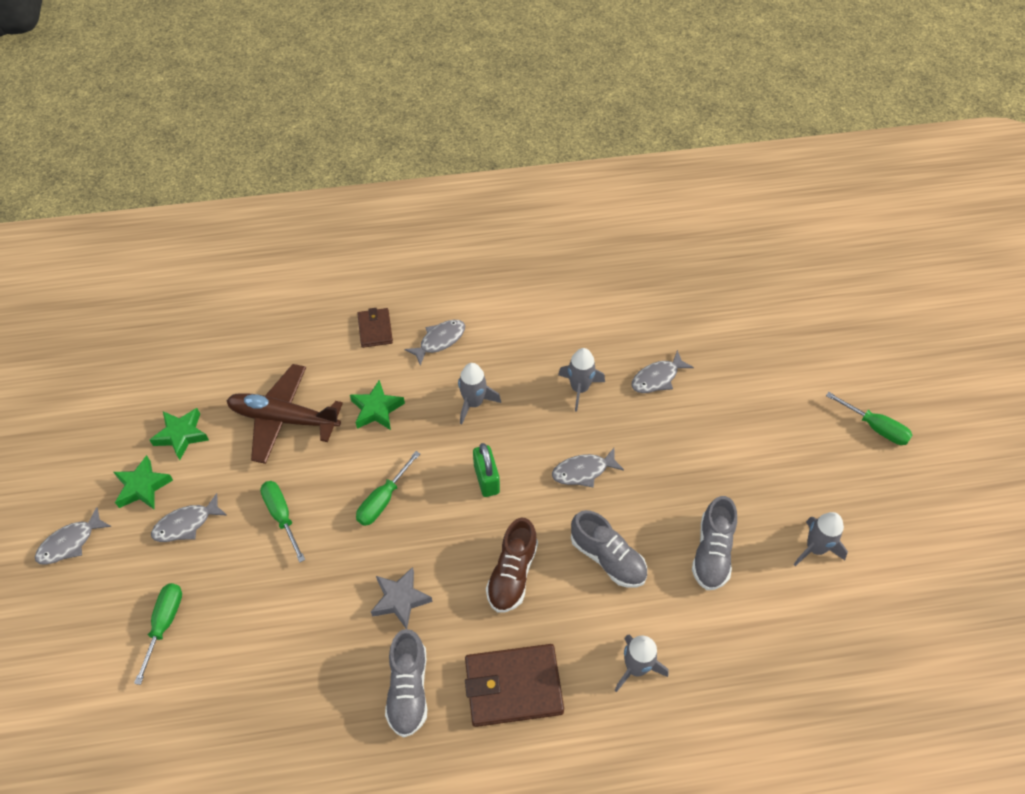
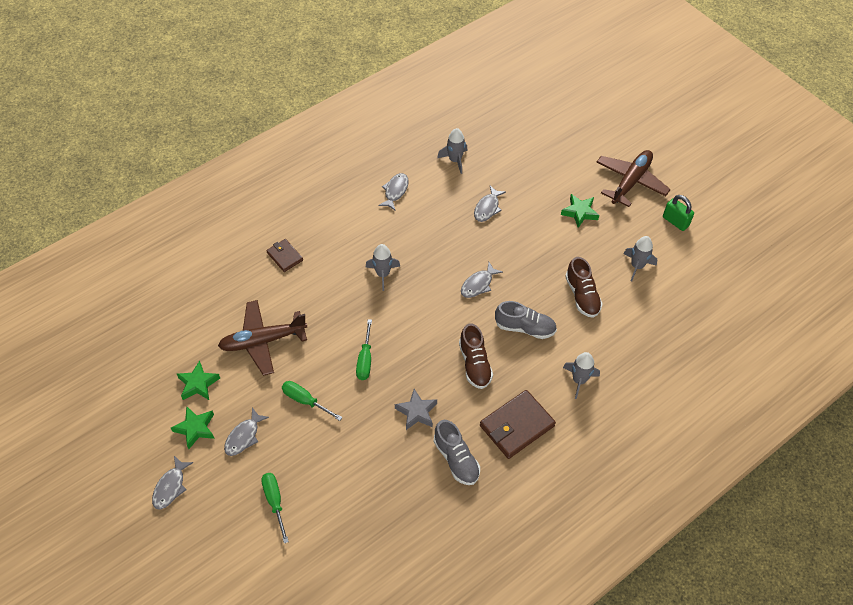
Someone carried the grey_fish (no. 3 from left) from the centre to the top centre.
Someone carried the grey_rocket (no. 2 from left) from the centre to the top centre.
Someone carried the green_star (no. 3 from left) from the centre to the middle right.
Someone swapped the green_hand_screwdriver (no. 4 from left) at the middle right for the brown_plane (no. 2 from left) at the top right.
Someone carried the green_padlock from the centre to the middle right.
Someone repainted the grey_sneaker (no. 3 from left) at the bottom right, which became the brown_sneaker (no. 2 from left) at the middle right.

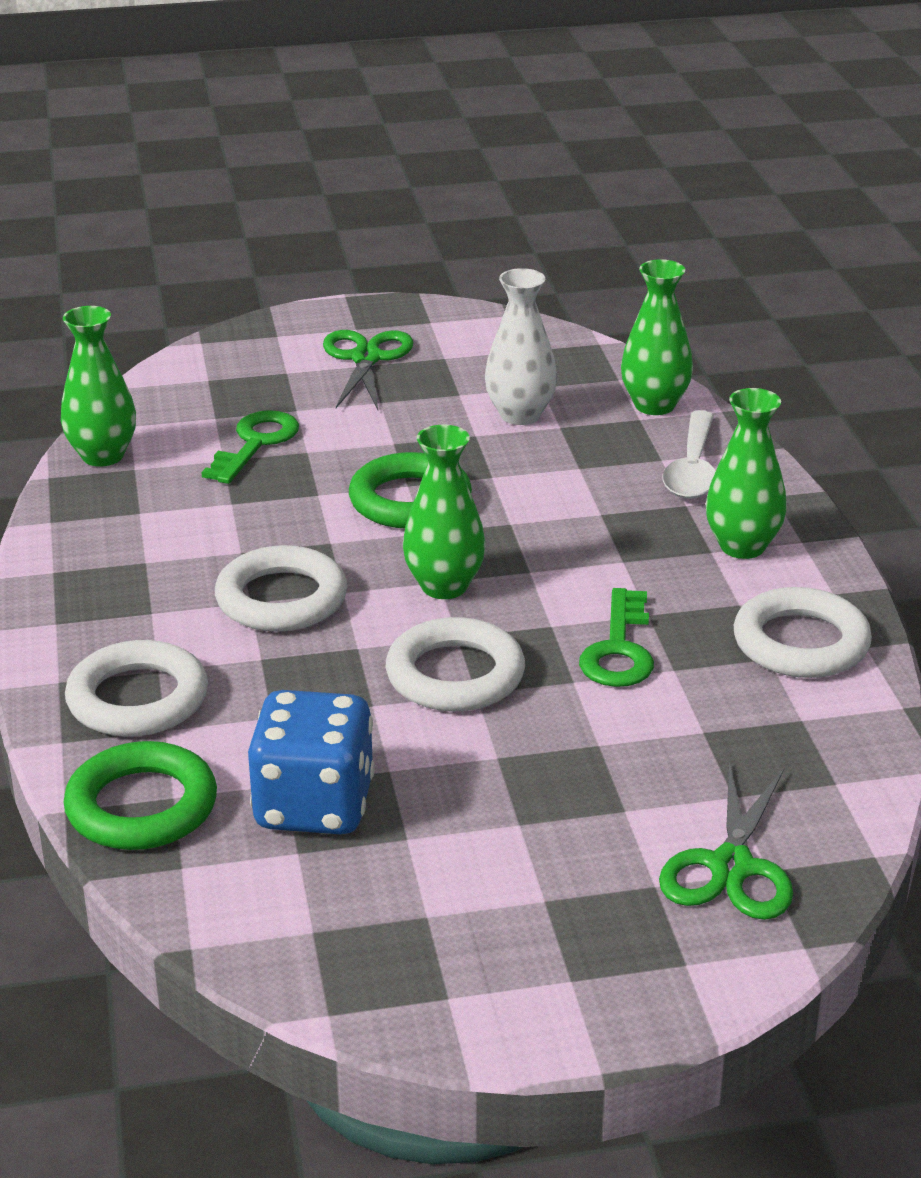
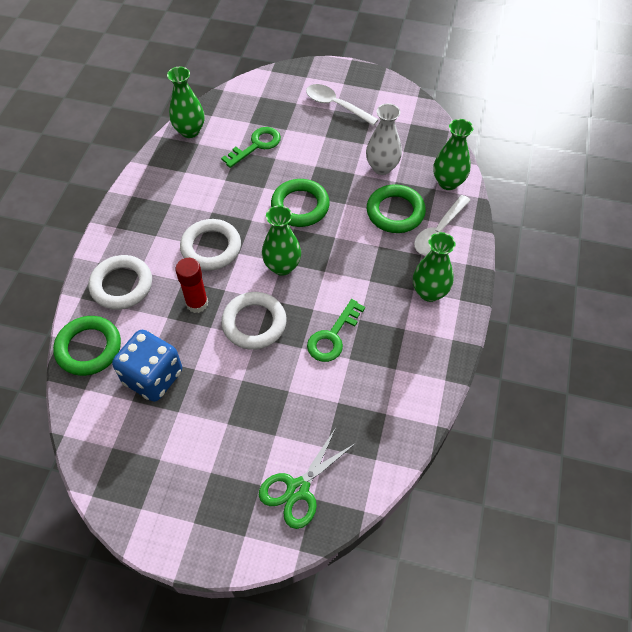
Someone swapped the green_pair_of_scissors (no. 1 from left) at the top centre for the pure_white_teaspoon (no. 1 from left) at the top centre.
Someone took away the pure_white_torus (no. 4 from left) at the middle right.
Someone put down the green_torus (no. 3 from left) at the top centre.
Someone put down the red_glue_stick at the middle left.

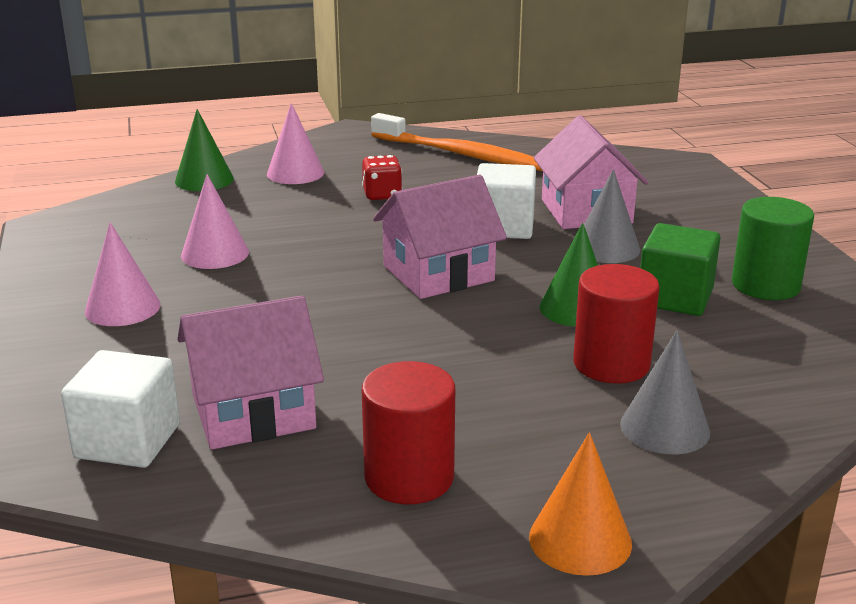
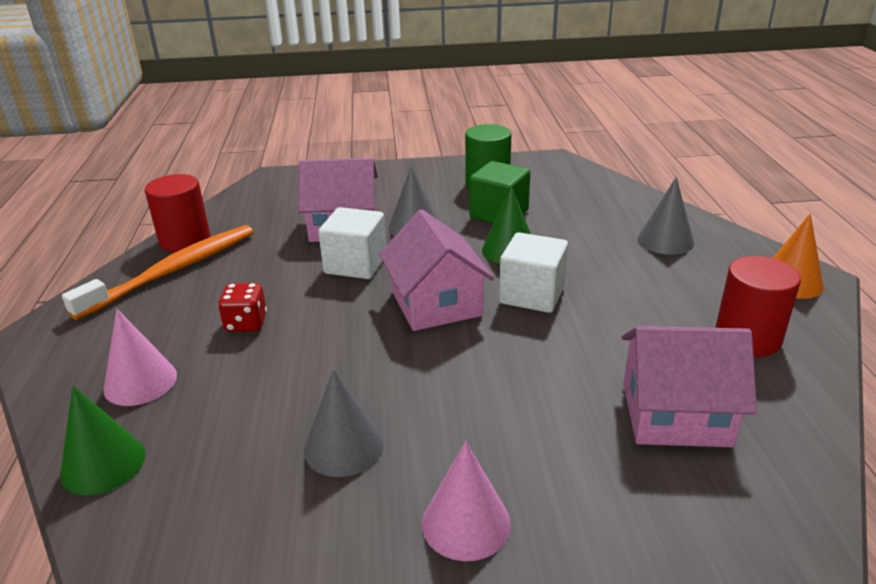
Someone repainted the pink_cone (no. 2 from left) at the middle left, which became the grey_cone (no. 1 from left) at the bottom centre.
Someone carried the red_solid_cylinder (no. 2 from left in the first image) from the middle right to the middle left.
Someone rotated the pink_toy_house (no. 1 from left in the first image) at the middle left by 75 degrees counterclockwise.
Someone carried the pure_white_cube (no. 1 from left in the first image) from the bottom left to the centre.

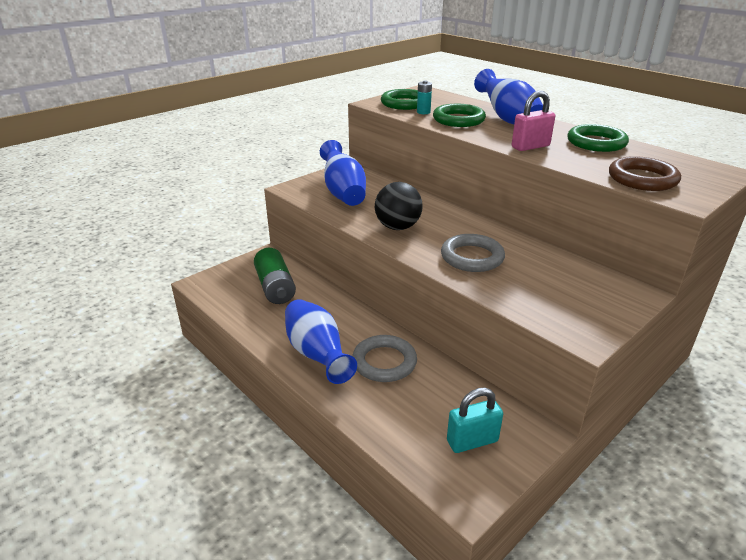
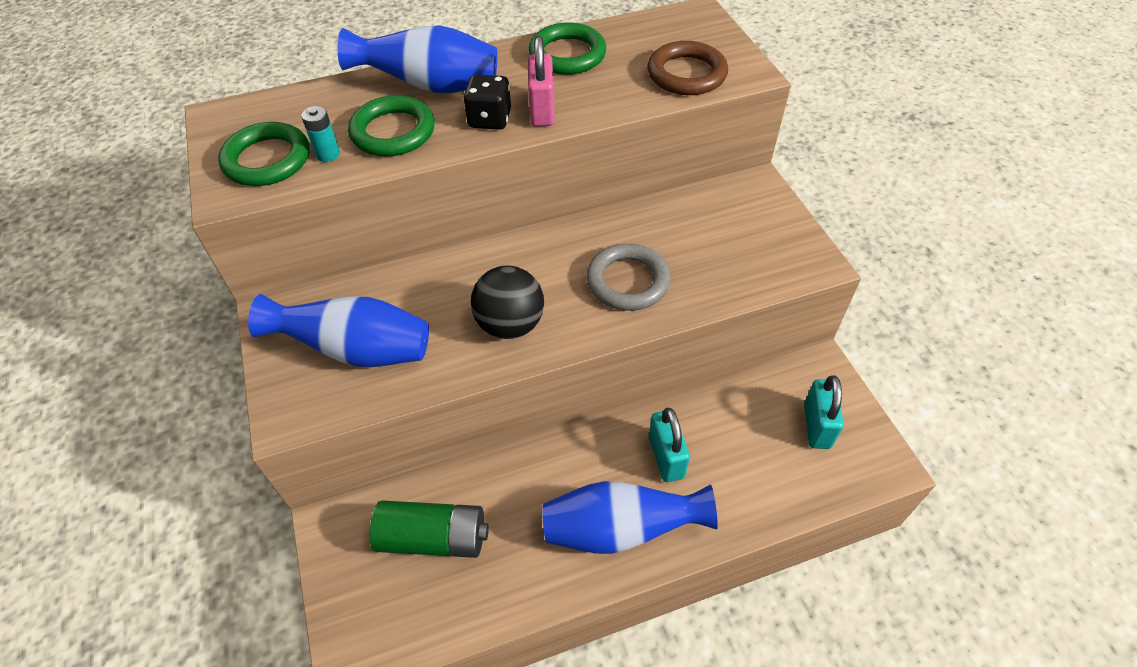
Someone swapped the grey_torus (no. 1 from left) at the centre for the teal_padlock (no. 1 from left) at the bottom centre.
Someone put down the ebony_dice at the top centre.

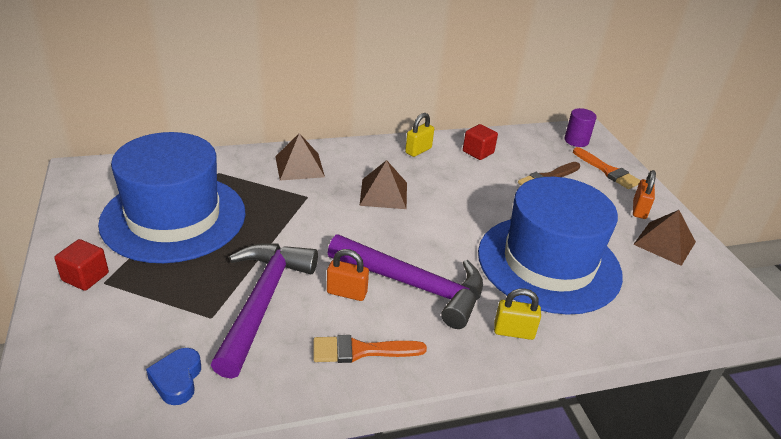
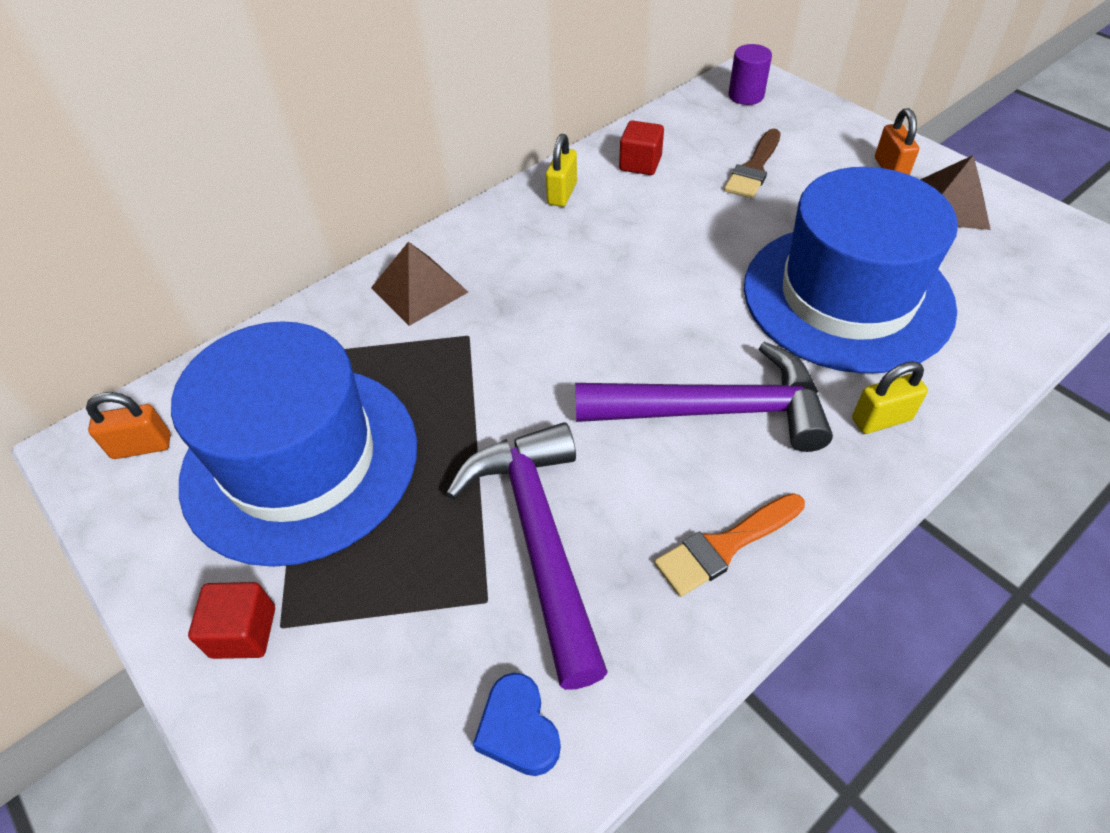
Someone took away the orange_brush (no. 2 from left) at the middle right.
Someone took away the brown_solid_pyramid (no. 2 from left) at the centre.
Someone carried the orange_padlock (no. 1 from left) from the centre to the middle left.

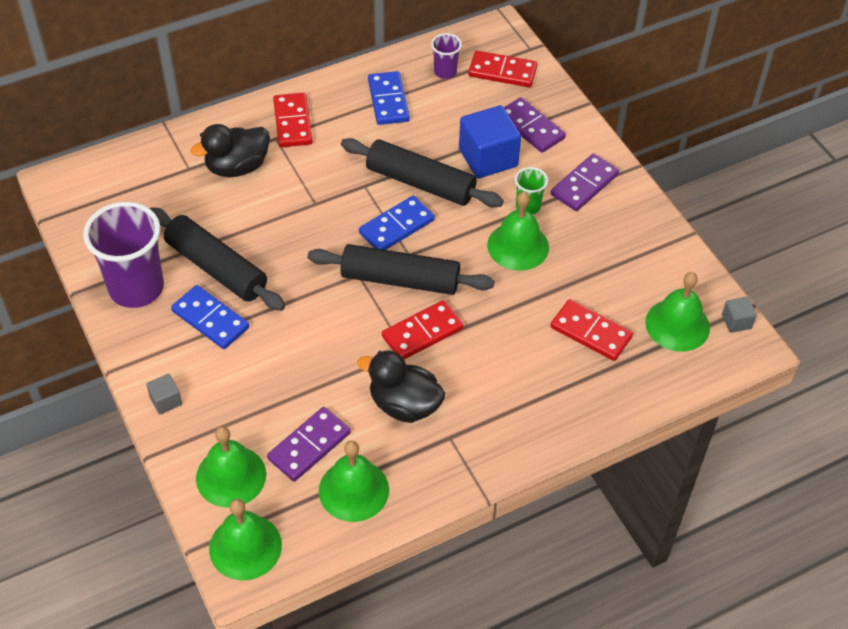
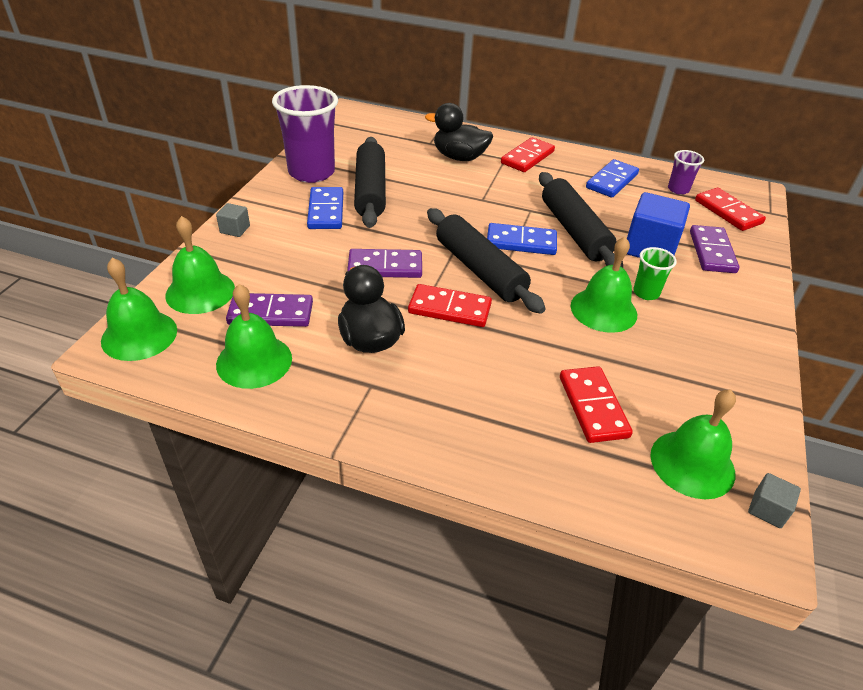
Someone carried the violet_domino (no. 3 from left in the first image) from the top right to the centre.

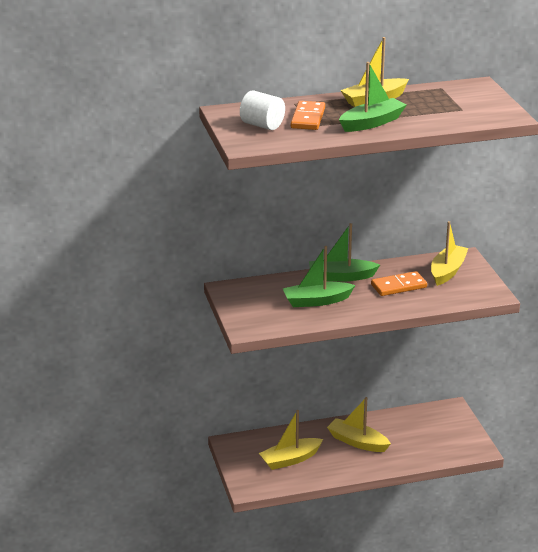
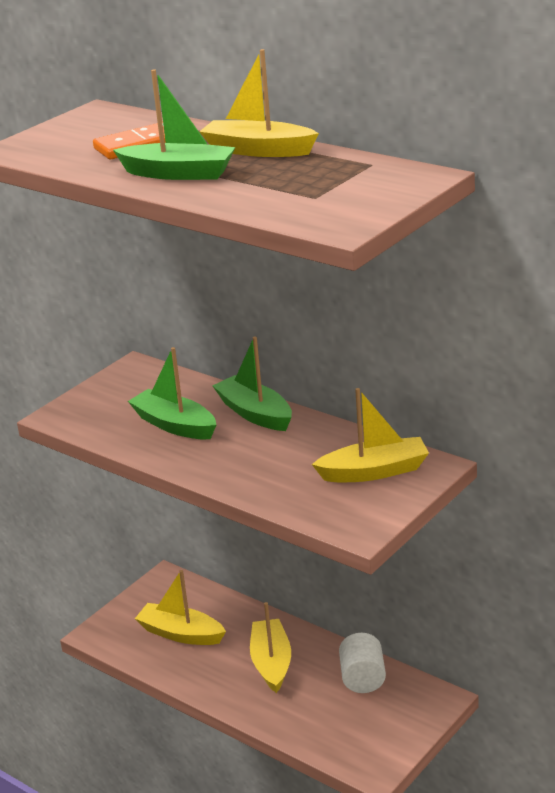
Someone carried the pure_white_solid_cylinder from the top centre to the bottom centre.
Someone took away the orange_domino (no. 2 from left) at the middle right.

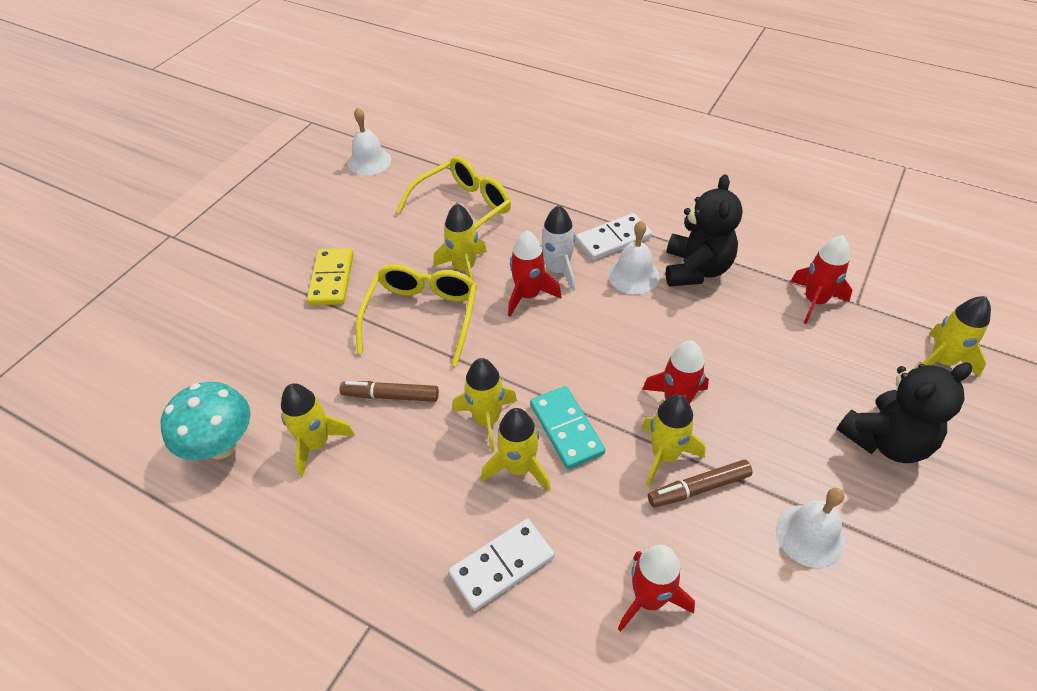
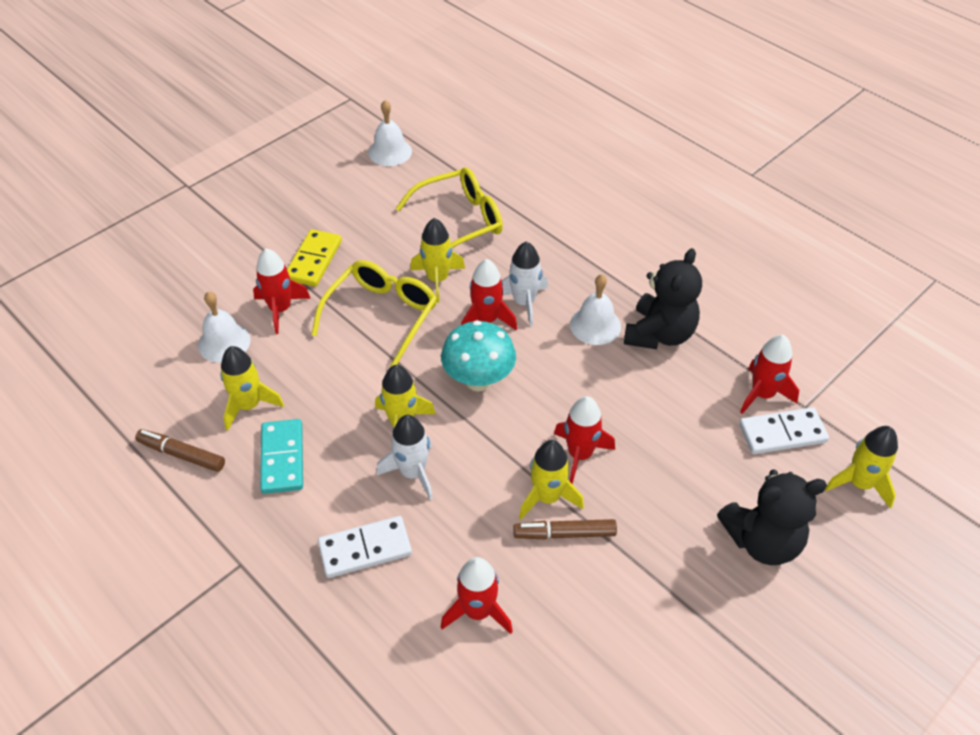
Someone carried the pure_white_domino (no. 2 from left) from the centre to the middle right.
Someone carried the brown_felt_pen (no. 1 from left) from the centre to the middle left.
Someone carried the teal_toadstool from the middle left to the centre.
Someone carried the teal_domino from the centre to the middle left.
Someone repainted the golden_rocket (no. 4 from left) at the centre, which became the pure_white_rocket (no. 1 from left) at the centre.
Someone carried the pure_white_school_bell (no. 3 from left in the first image) from the bottom right to the middle left.
Someone put down the red_rocket (no. 1 from left) at the middle left.

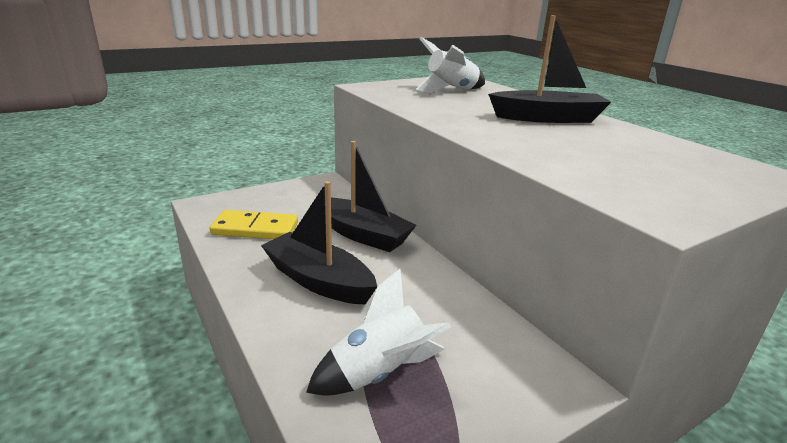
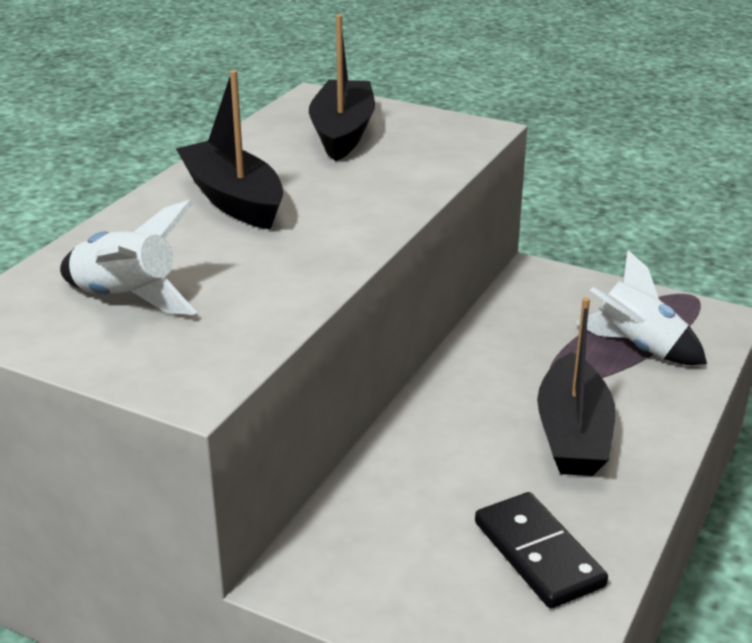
Someone carried the ebony_sailboat (no. 2 from left) from the centre to the top centre.
Someone repainted the golden_domino at the middle left, which became the ebony_domino at the bottom right.

